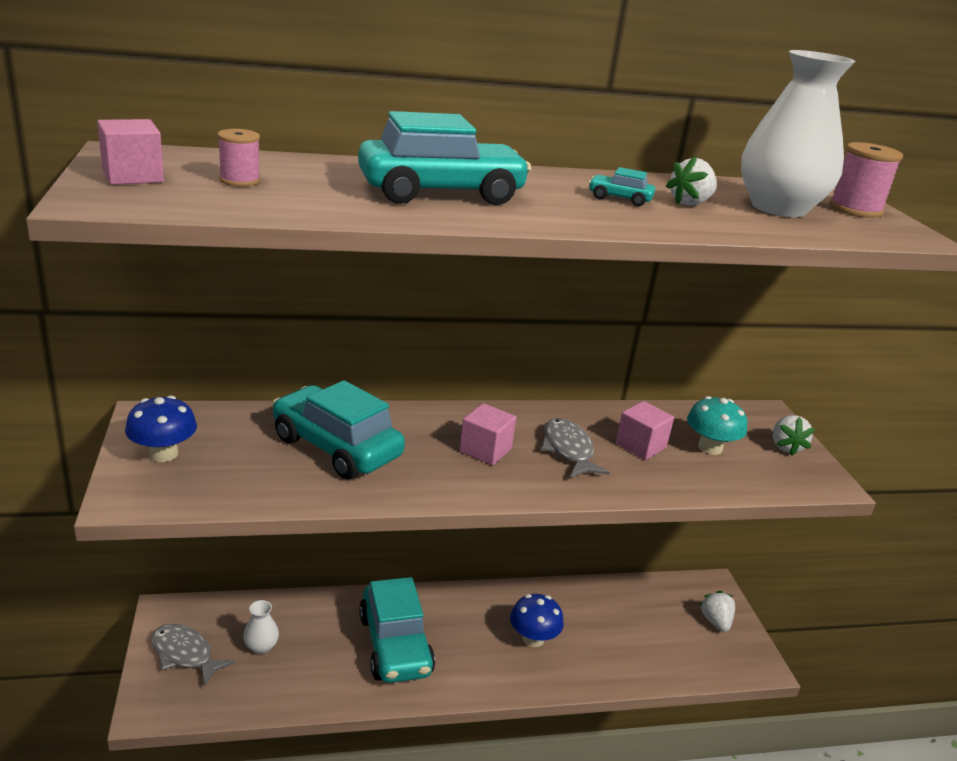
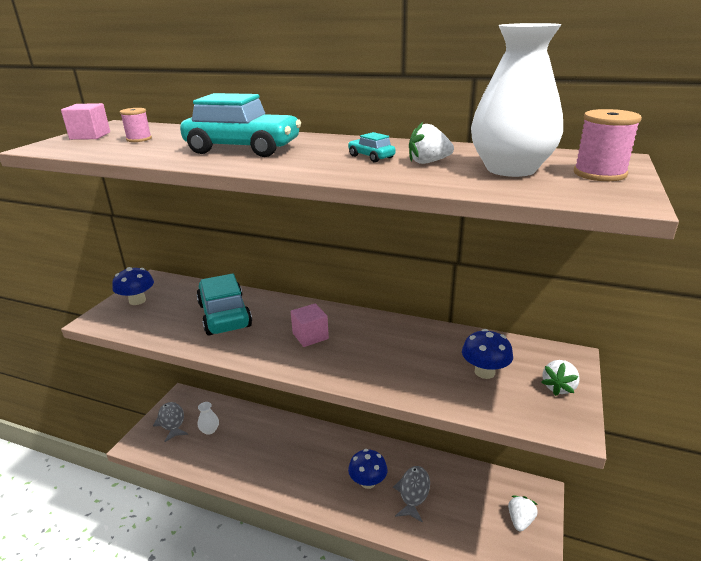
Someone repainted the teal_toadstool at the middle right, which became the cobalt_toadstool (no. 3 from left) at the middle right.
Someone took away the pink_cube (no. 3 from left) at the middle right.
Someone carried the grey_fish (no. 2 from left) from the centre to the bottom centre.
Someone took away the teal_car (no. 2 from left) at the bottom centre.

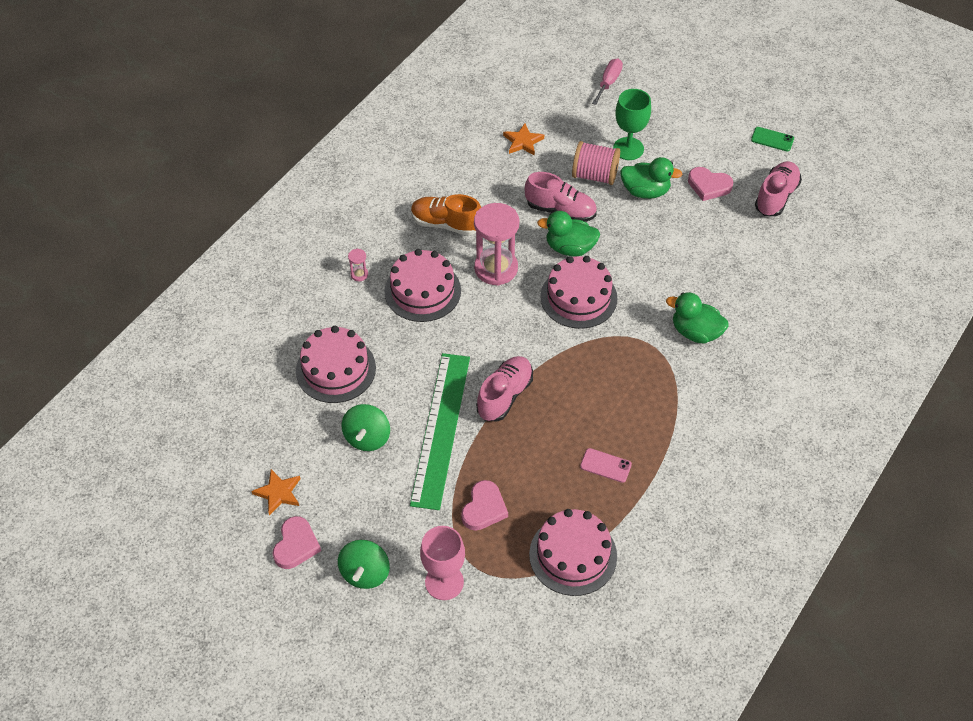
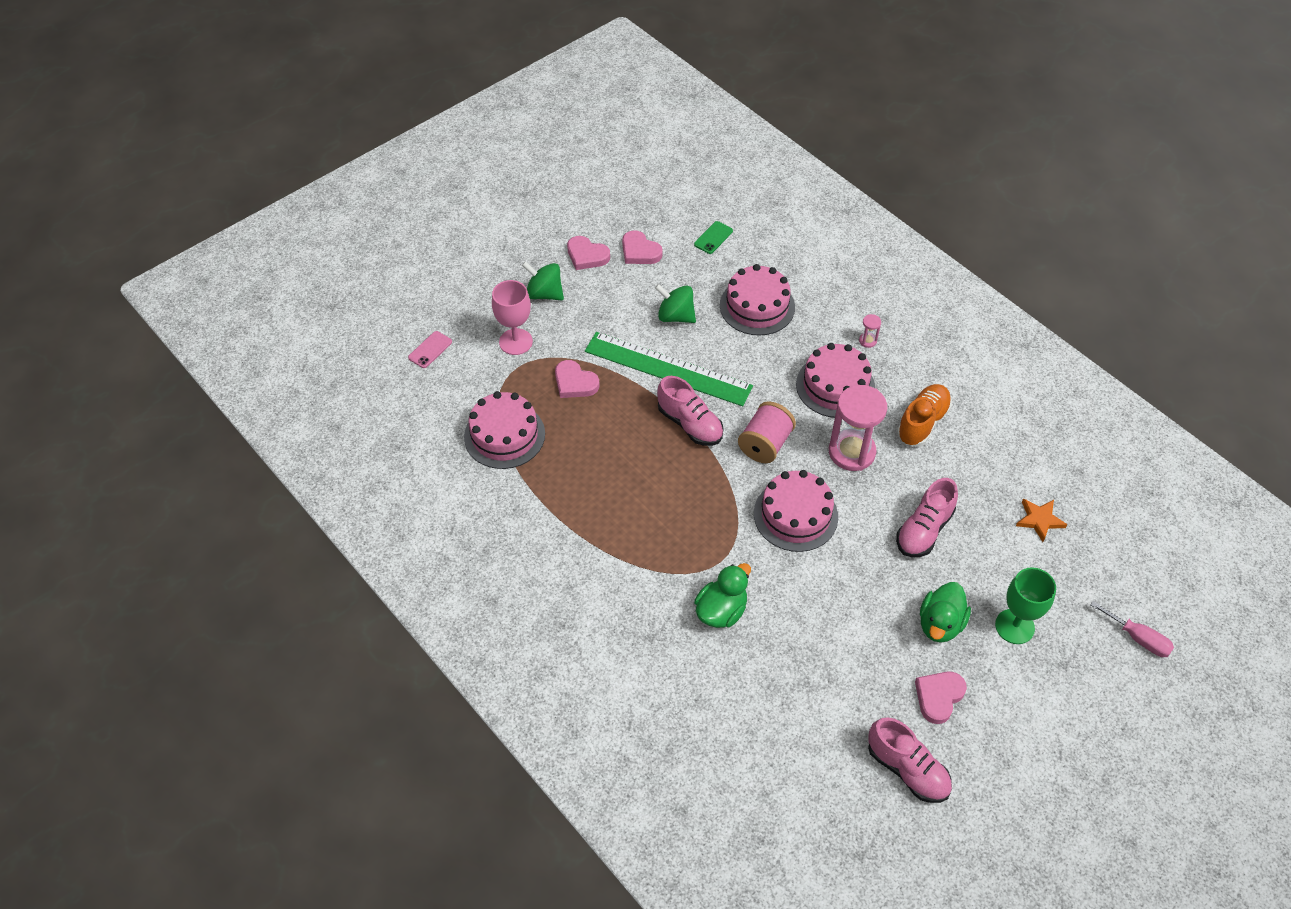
Someone carried the green_mobile_phone from the top right to the top centre.
Someone carried the pink_reel_of_thread from the top centre to the centre.
Someone took away the green_toy_duck (no. 1 from left) at the top centre.
Someone carried the pink_mobile_phone from the centre to the middle left.
Someone swapped the orange_star (no. 1 from left) at the bottom left for the pink_love_heart (no. 3 from left) at the top centre.

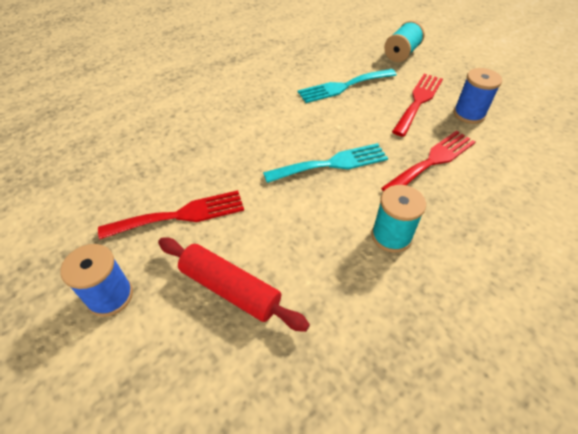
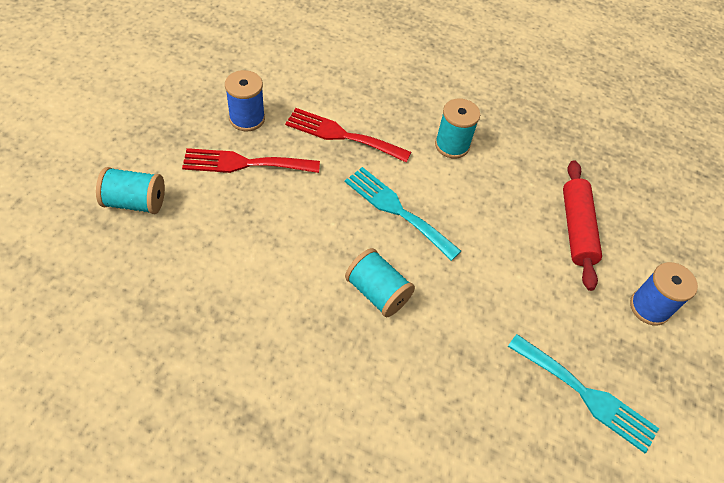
Someone carried the teal_fork (no. 2 from left) from the top centre to the bottom right.
Someone took away the red_fork (no. 1 from left) at the middle left.
Someone put down the teal_reel_of_thread (no. 2 from left) at the centre.

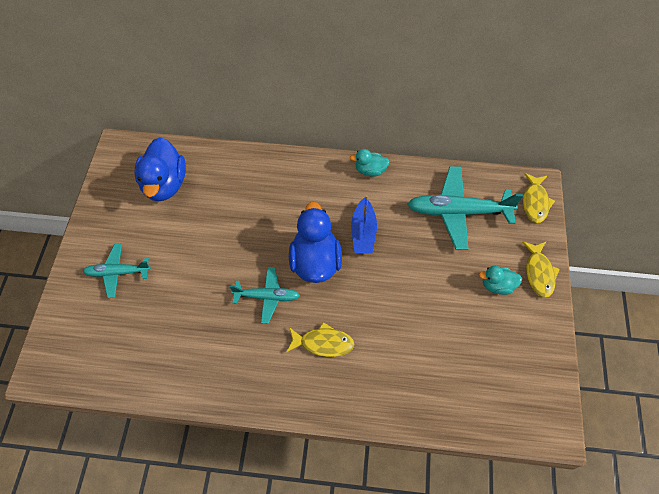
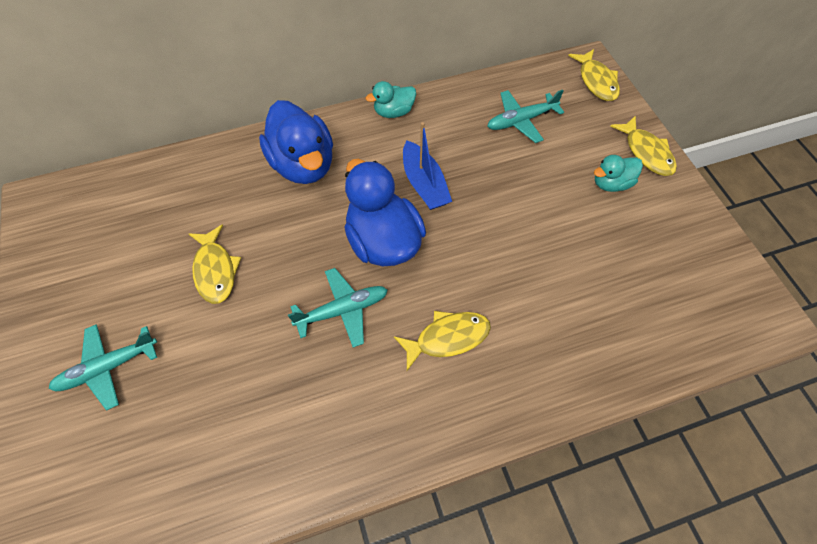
Someone carried the cobalt_toy_duck (no. 1 from left) from the middle left to the top centre.
Someone scaled the teal_plane (no. 3 from left) at the middle right by 0.59.
Someone put down the golden_fish (no. 1 from left) at the middle left.

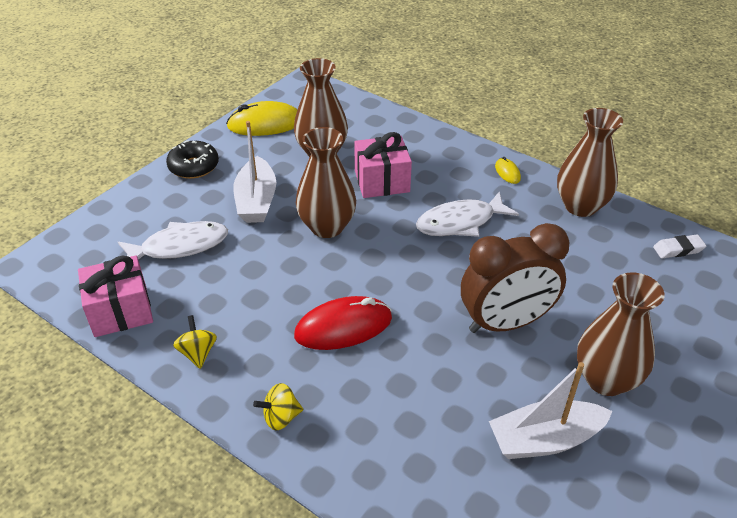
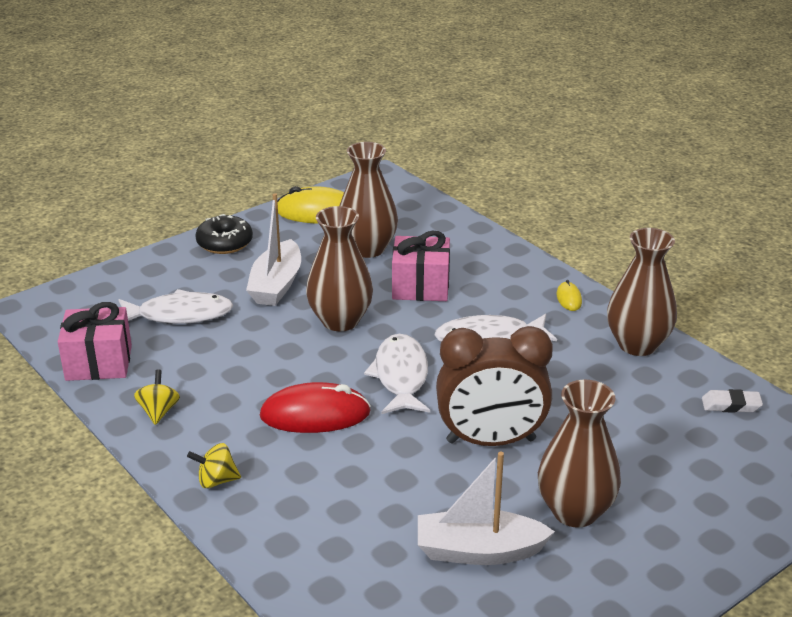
Someone put down the pure_white_fish (no. 2 from left) at the centre.

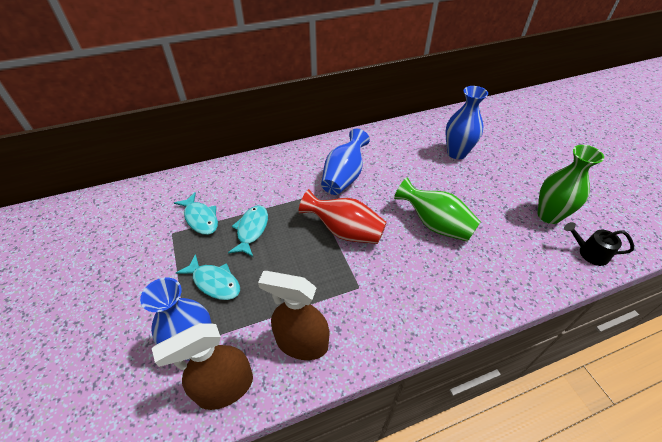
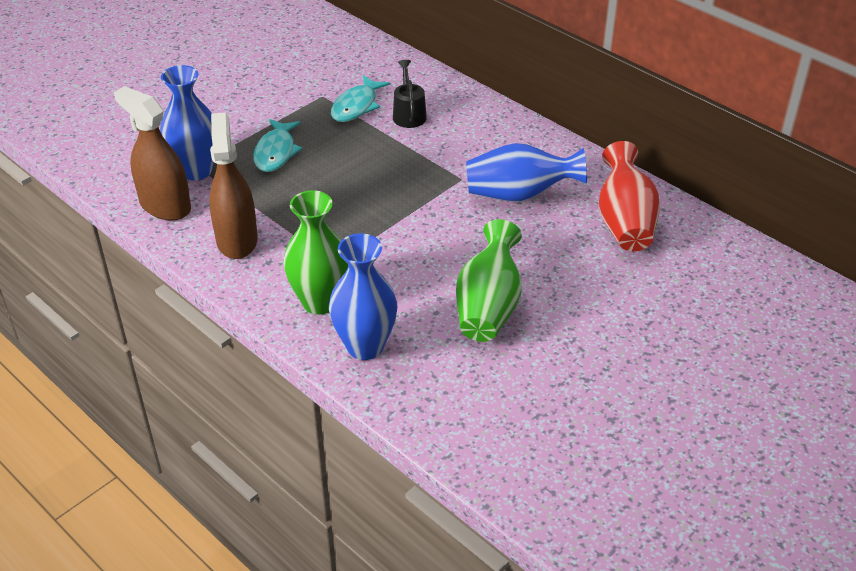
Someone carried the cobalt_flower_vase (no. 3 from left in the first image) from the top right to the centre.
Someone carried the green_flower_vase (no. 2 from left in the first image) from the middle right to the centre.
Someone carried the red_flower_vase from the centre to the middle right.
Someone took away the teal_fish (no. 3 from left) at the centre.
Someone carried the ebony_sprinkling_can from the middle right to the top centre.

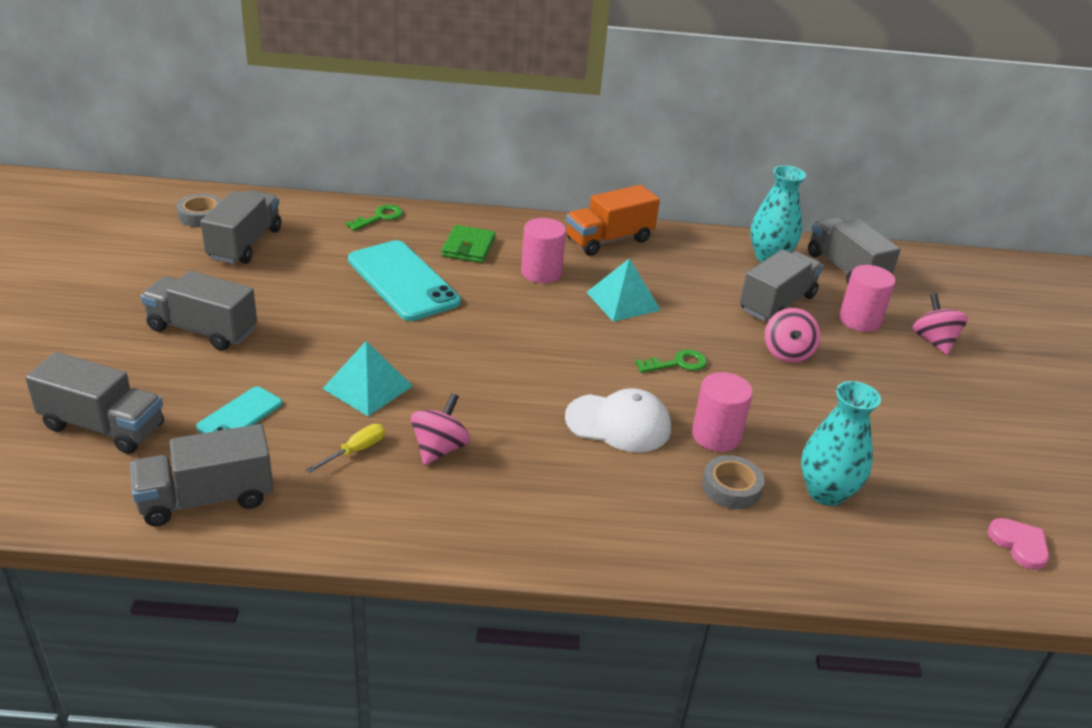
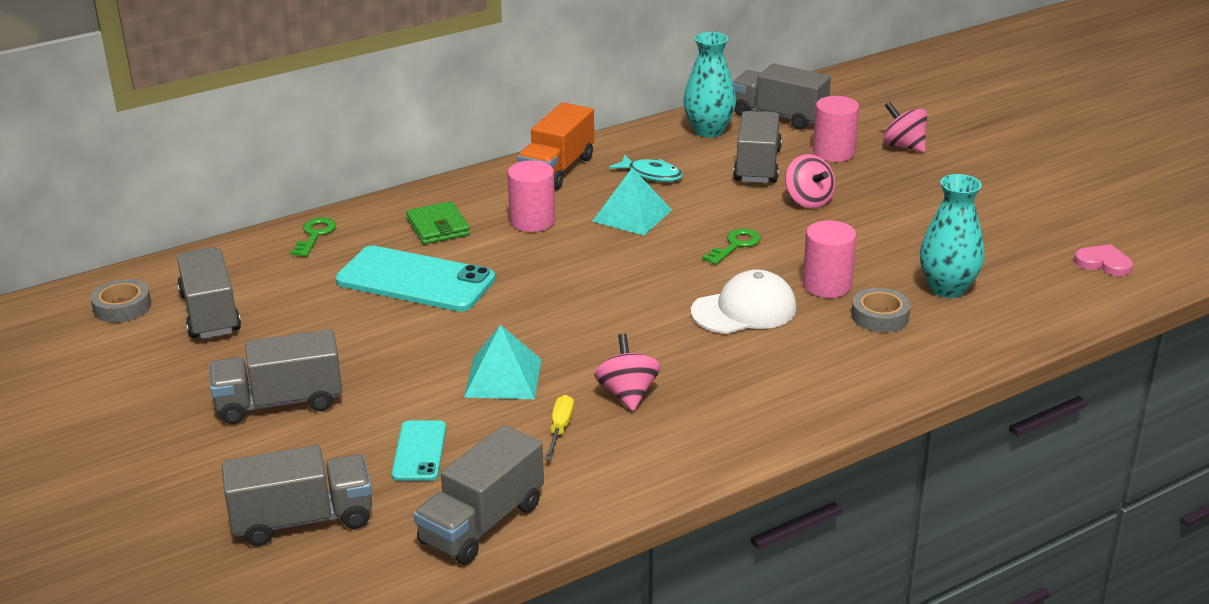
Someone put down the teal_fish at the top centre.

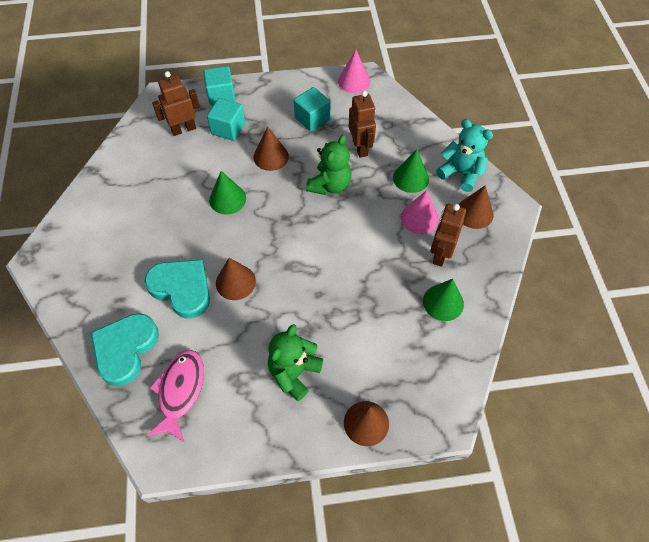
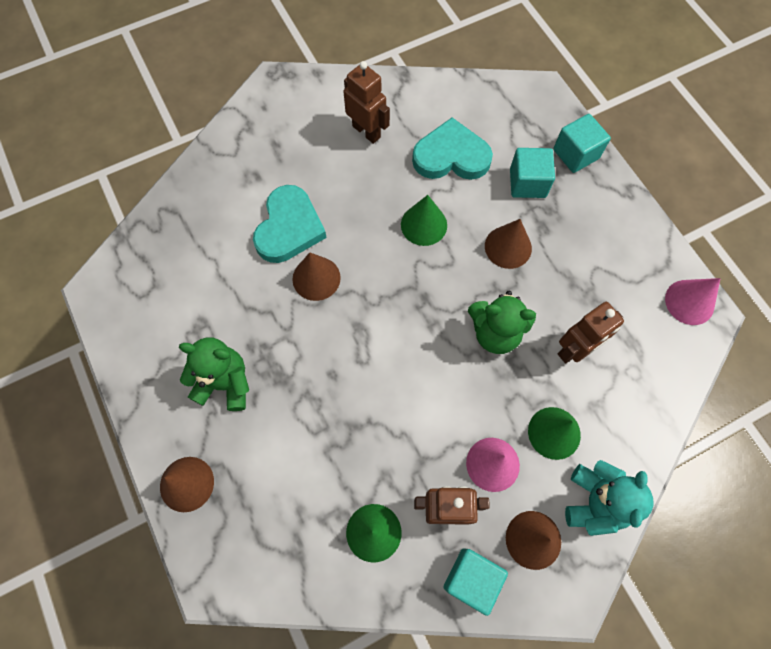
Someone carried the brown_robot (no. 1 from left) from the top left to the top centre.
Someone carried the teal_cube (no. 3 from left in the first image) from the top centre to the bottom centre.
Someone carried the teal_love_heart (no. 1 from left in the first image) from the middle left to the top centre.
Someone took away the pink_fish at the bottom left.

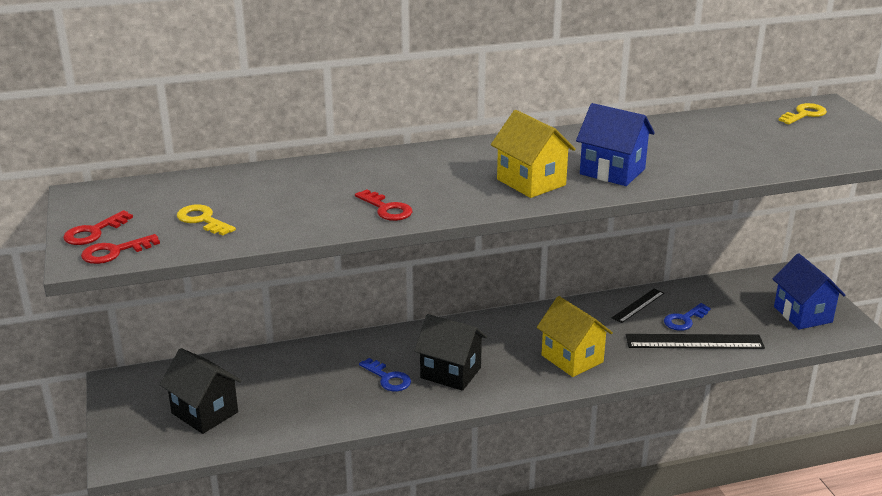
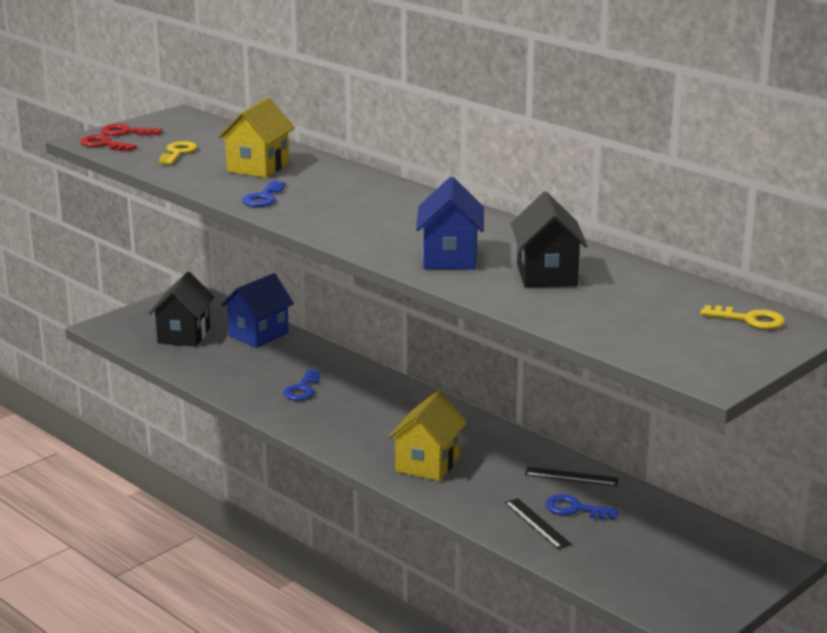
Someone carried the golden_toy_house (no. 1 from left) from the top centre to the top left.
Someone repainted the red_key (no. 3 from left) at the centre, which became the cobalt_key (no. 1 from left) at the top left.
Someone carried the cobalt_toy_house (no. 2 from left in the first image) from the middle right to the middle left.
Someone carried the ebony_toy_house (no. 2 from left) from the bottom centre to the centre.
Someone scaled the ebony_straightedge (no. 2 from left in the first image) at the bottom right by 0.58.

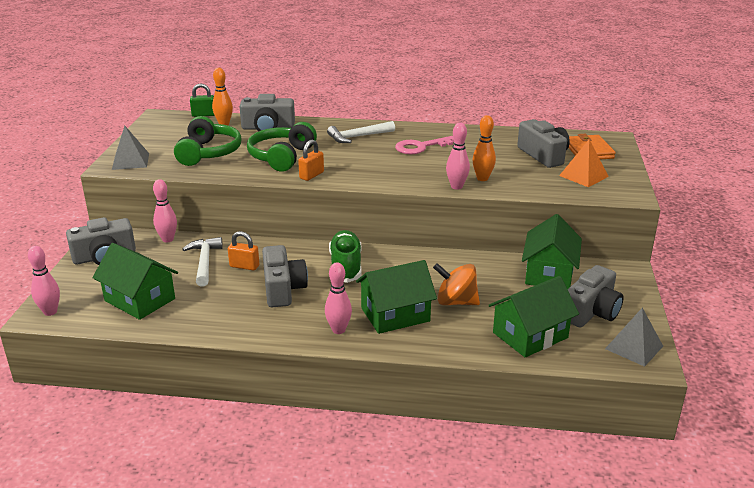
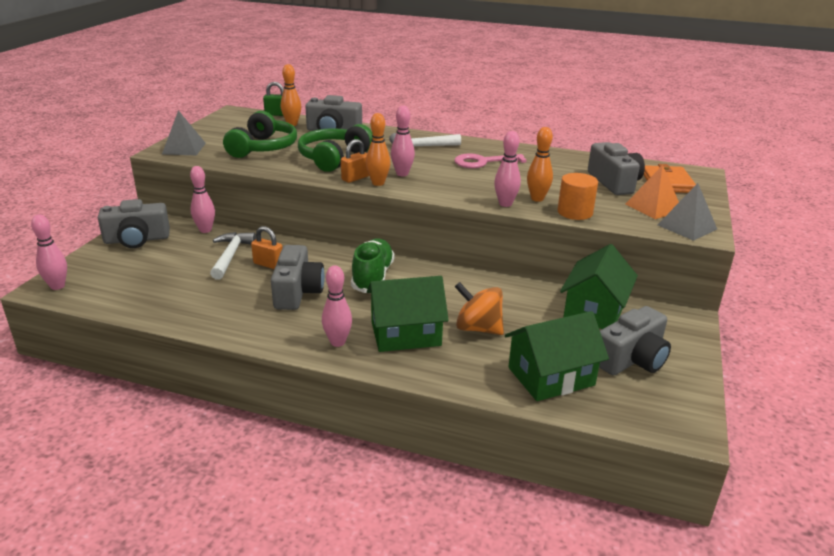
Someone took away the green_toy_house (no. 1 from left) at the middle left.
Someone carried the grey_solid_pyramid (no. 2 from left) from the bottom right to the middle right.
Someone put down the pink_bowling_pin (no. 4 from left) at the top centre.
Someone put down the orange_bowling_pin (no. 2 from left) at the top centre.
Someone put down the orange_solid_cylinder at the middle right.

